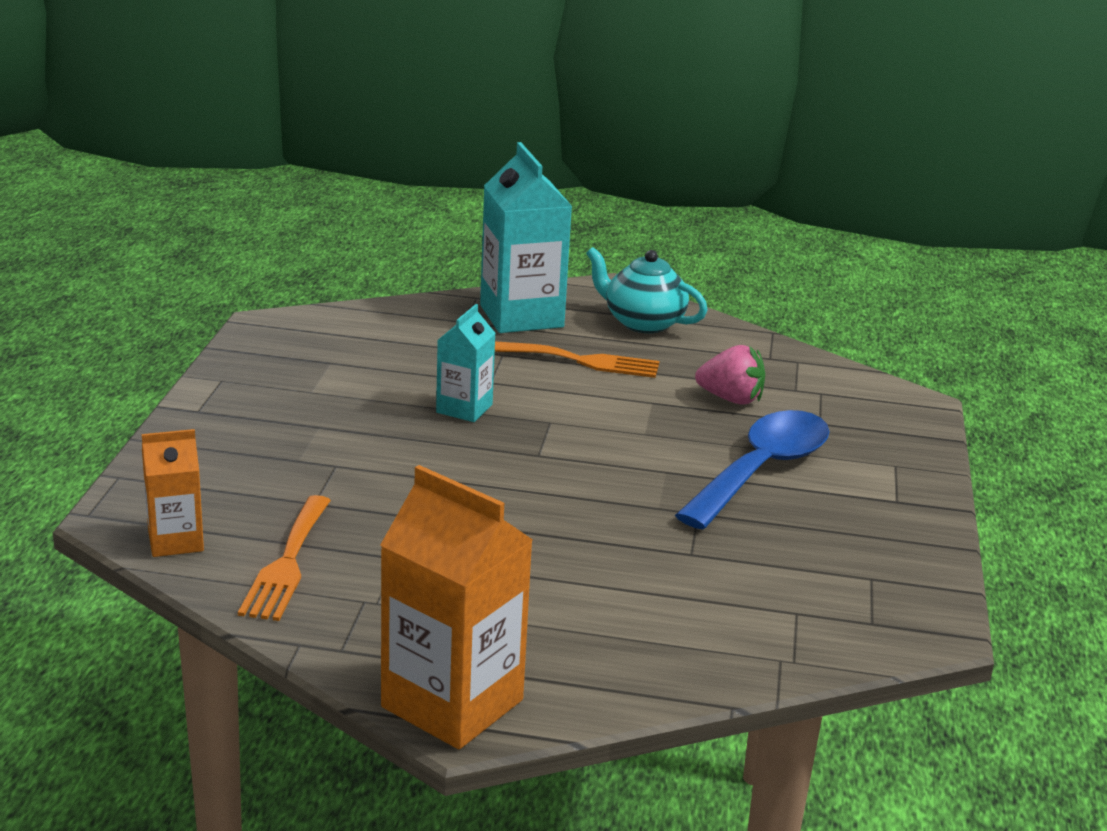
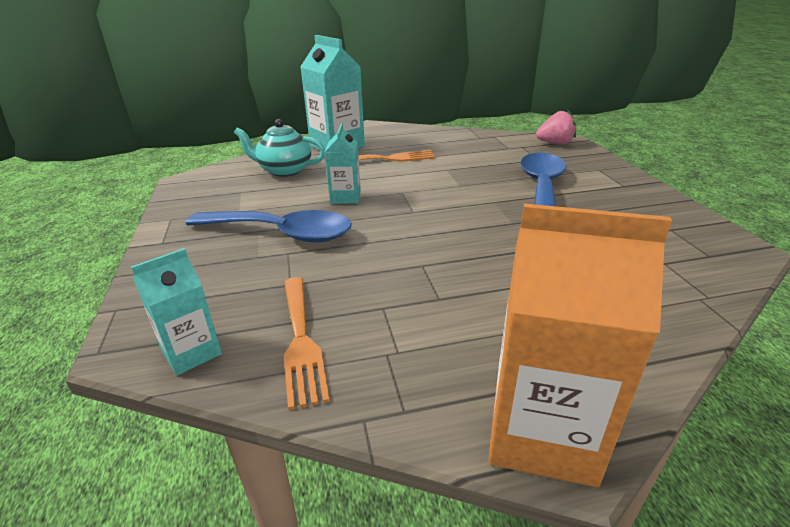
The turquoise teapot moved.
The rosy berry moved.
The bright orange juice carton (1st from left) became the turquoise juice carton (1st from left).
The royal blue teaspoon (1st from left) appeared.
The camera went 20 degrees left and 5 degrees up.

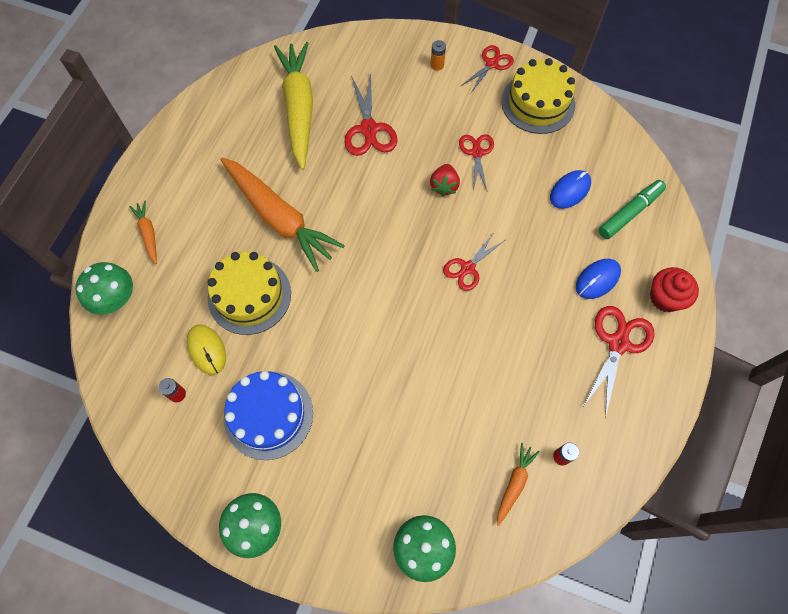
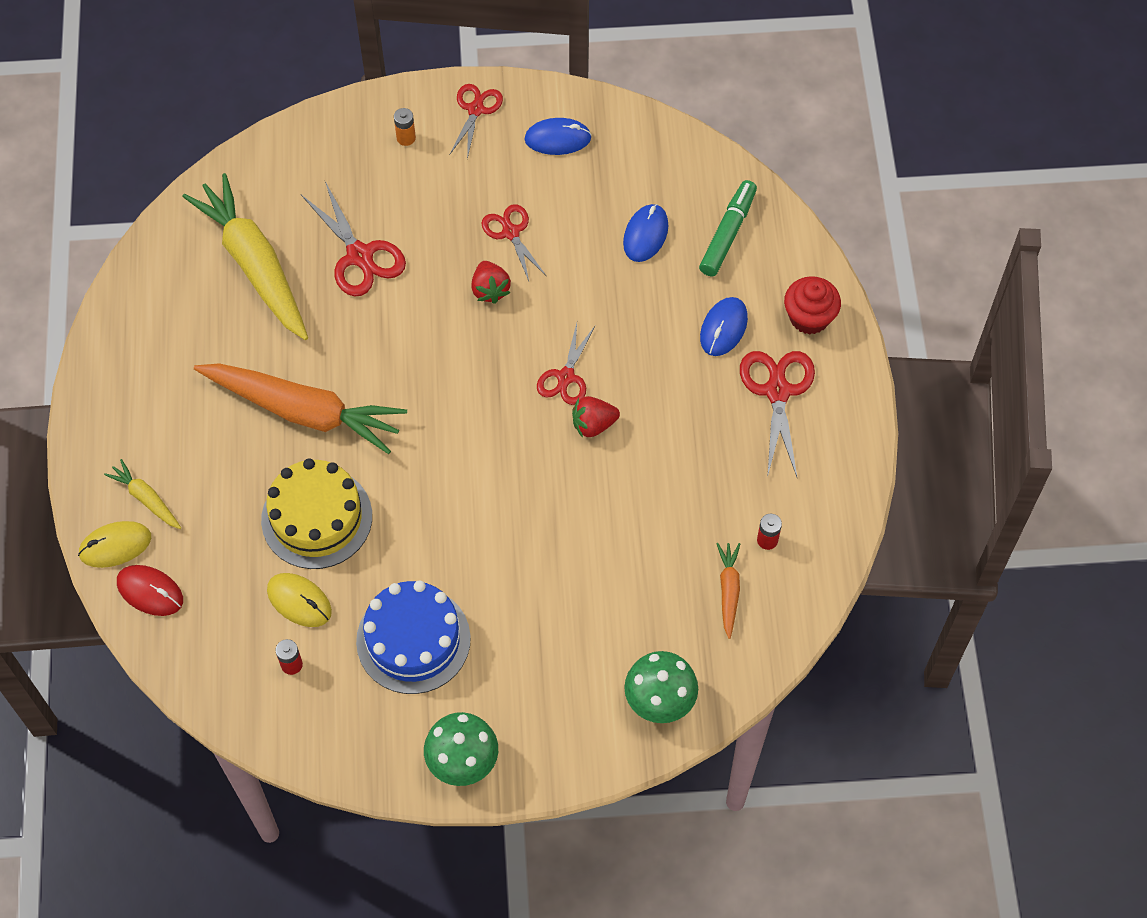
The golden gateau (2nd from left) was replaced by the royal blue computer mouse (1st from left).
The bright orange toy carrot (1st from left) became the golden toy carrot (1st from left).
The emerald fungus (1st from left) was replaced by the scarlet computer mouse.
The scarlet berry (2nd from left) appeared.
The golden computer mouse (1st from left) appeared.
The camera went 25 degrees left and 5 degrees down.

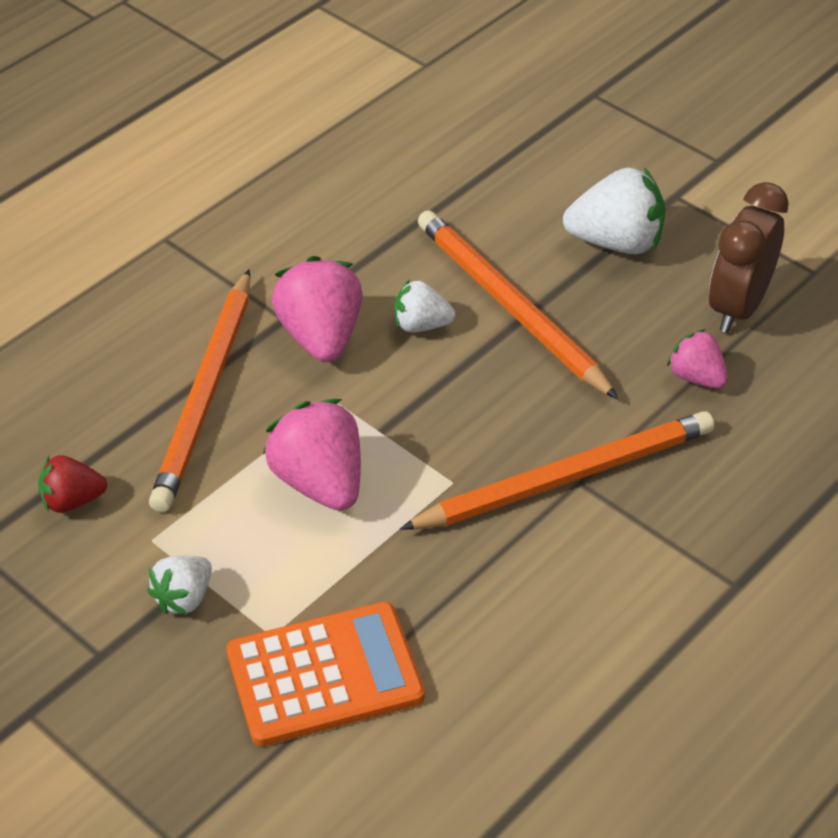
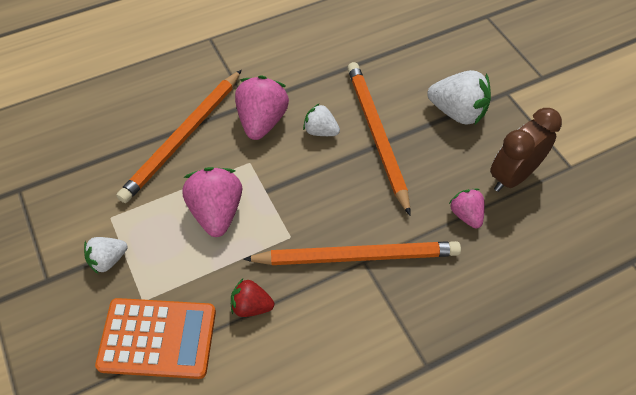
The scarlet berry moved.
The camera went 20 degrees right and 10 degrees up.

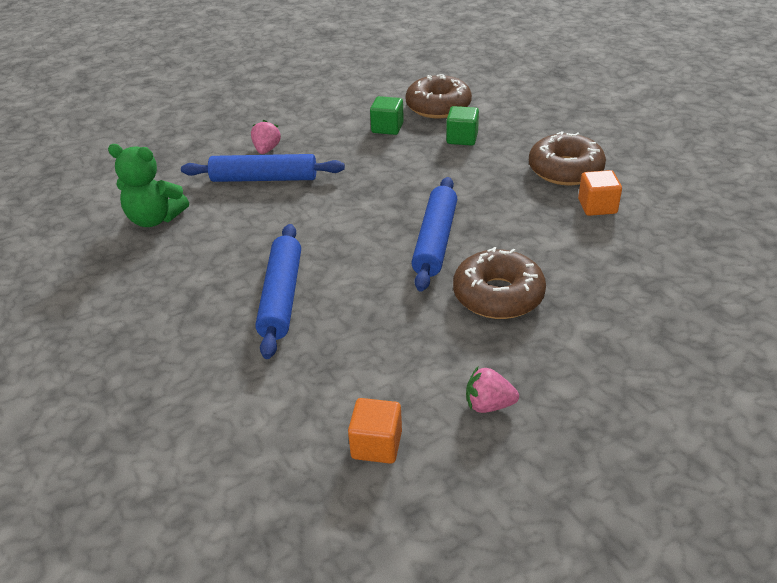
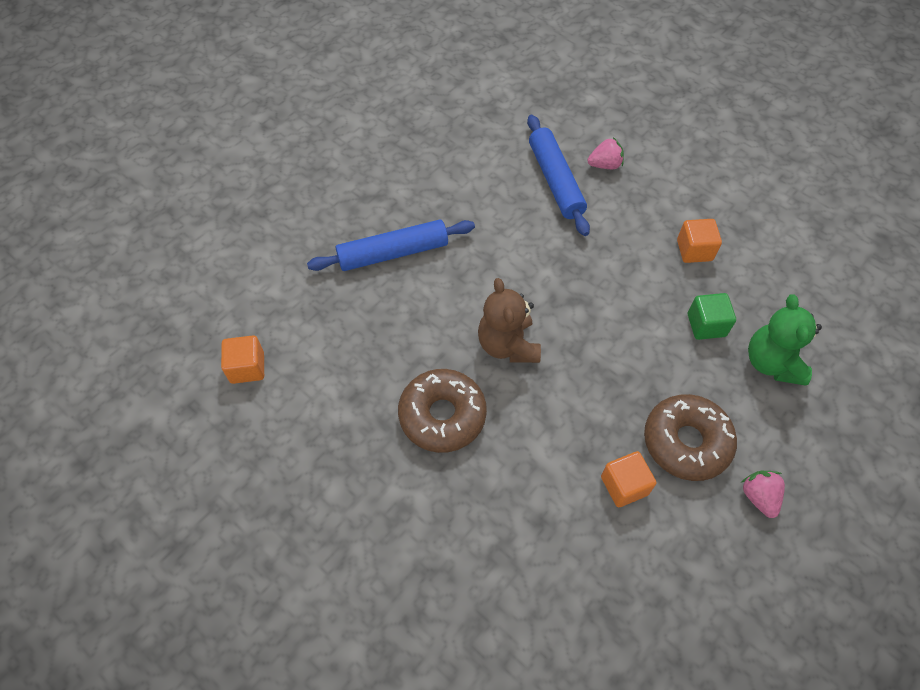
The dark brown doughnut (1st from left) disappeared.
The emerald solid cube (1st from left) became the bright orange solid cube (3rd from left).
The emerald stuffed bear moved.
The royal blue rolling pin (3rd from left) was replaced by the dark brown stuffed bear.
The rosy berry (2nd from left) moved.
The camera went 70 degrees right and 20 degrees up.

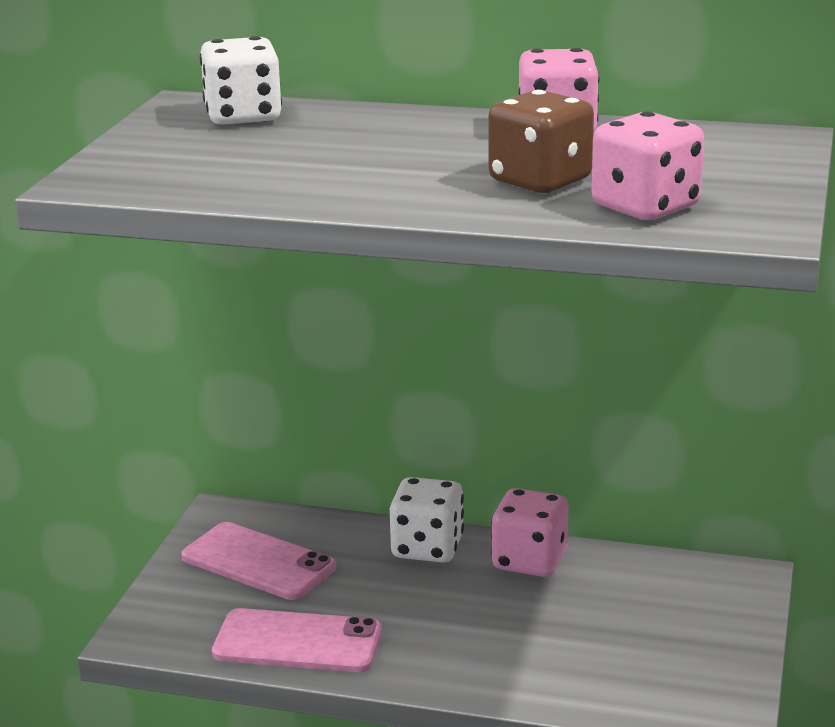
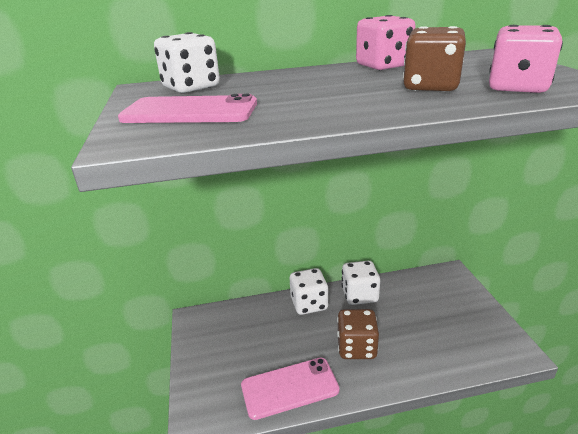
The rosy die (1st from left) became the snow-white die (3rd from left).
The rosy phone (1st from left) moved.
The dark brown die (1st from left) appeared.
The camera went 25 degrees left and 5 degrees up.

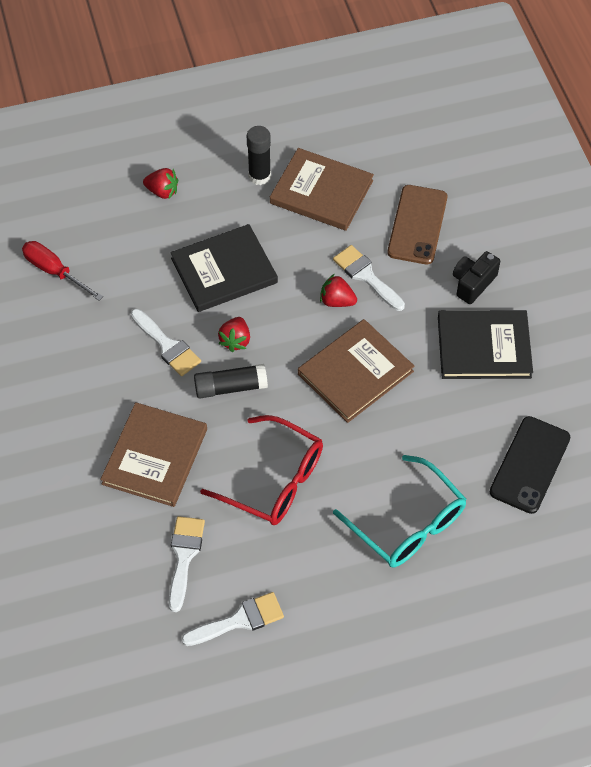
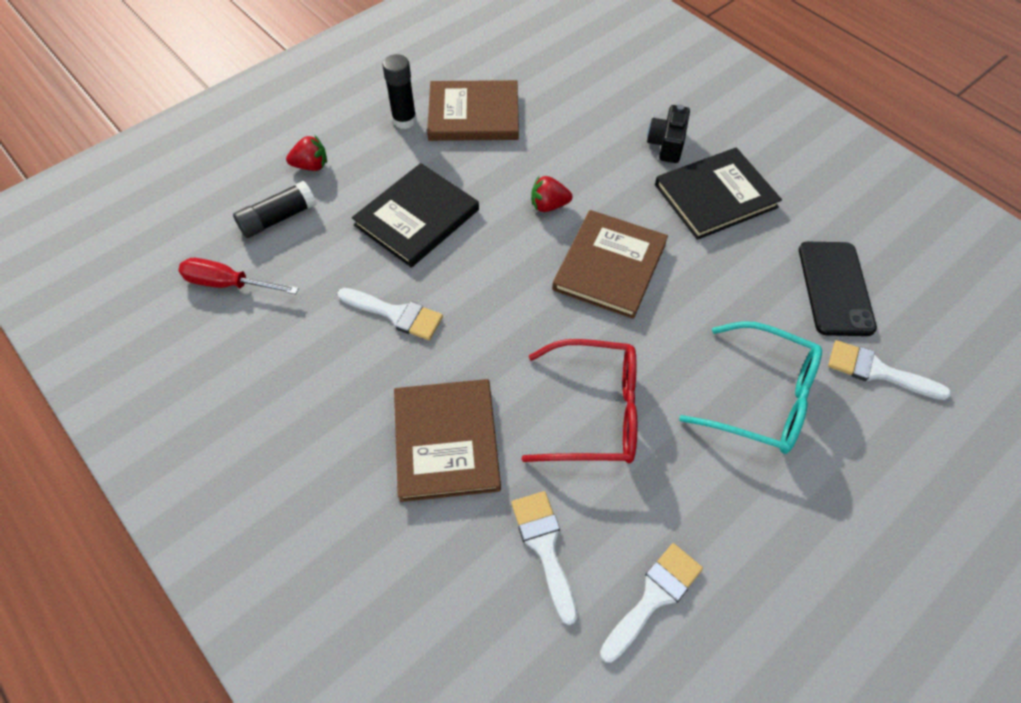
The dark brown phone disappeared.
The snow-white paintbrush (4th from left) moved.
The scarlet berry (2nd from left) disappeared.
The jet-black glue stick (1st from left) moved.
The camera went 25 degrees left and 0 degrees up.

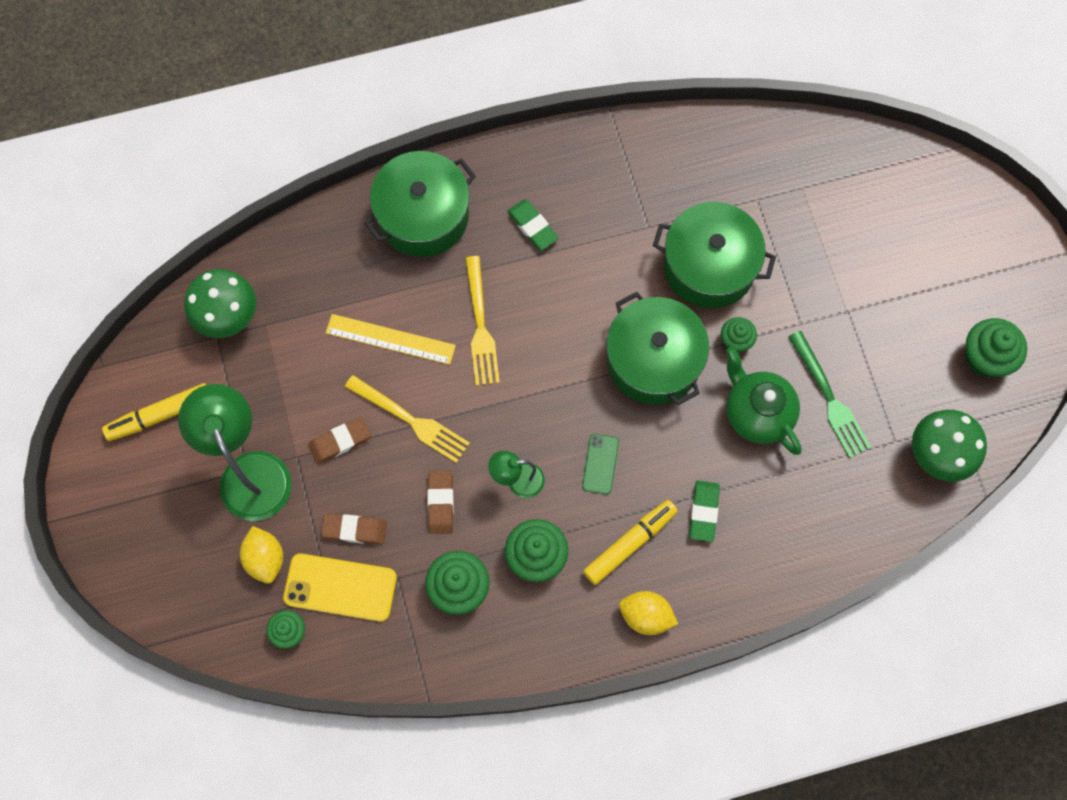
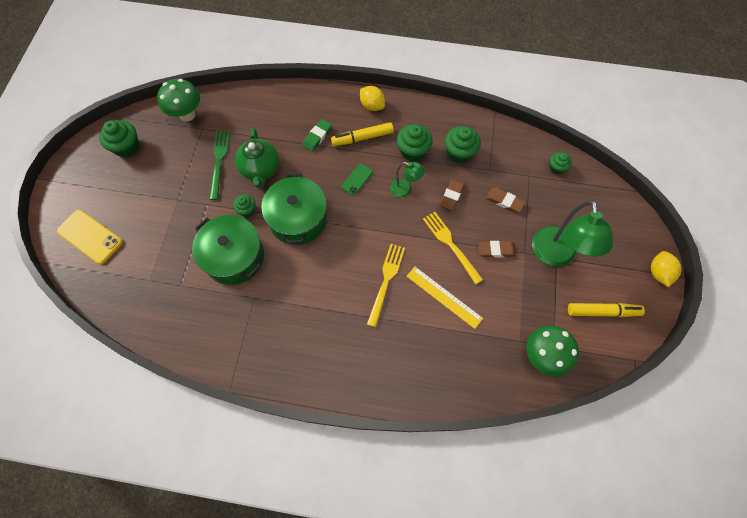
The emerald stockpot (1st from left) disappeared.
The emerald pencil eraser (1st from left) disappeared.
The golden citrus fruit (1st from left in the first image) moved.
The golden phone moved.
The camera went 155 degrees left and 5 degrees down.

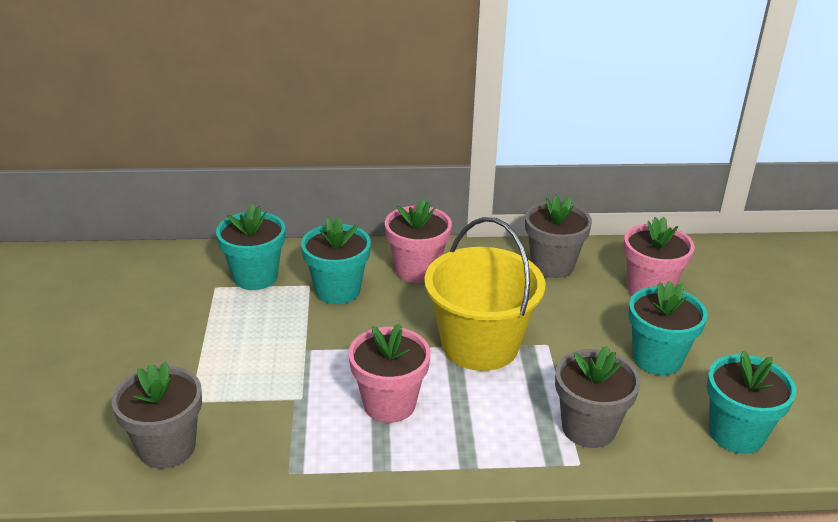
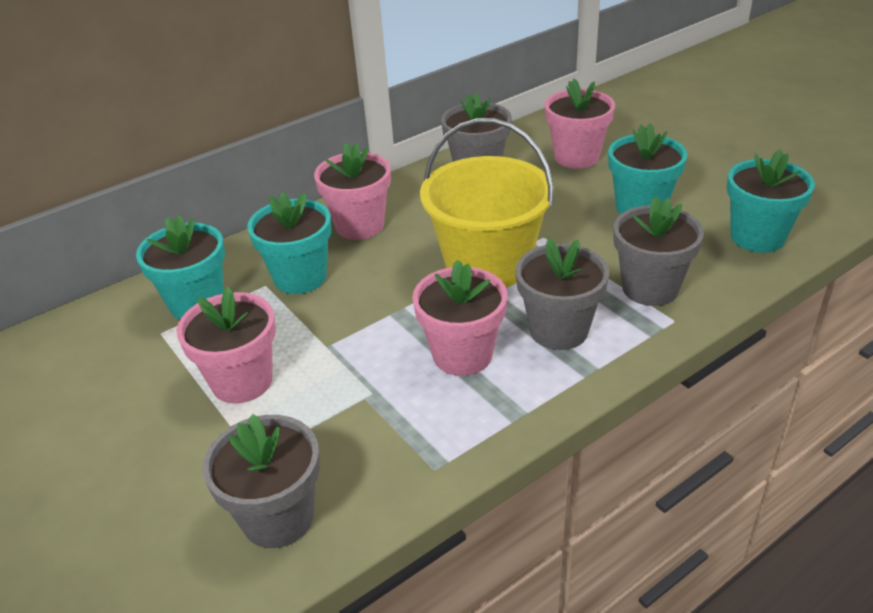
The grey plant pot (3rd from left) appeared.
The rosy plant pot (1st from left) appeared.
The camera went 30 degrees left and 5 degrees up.

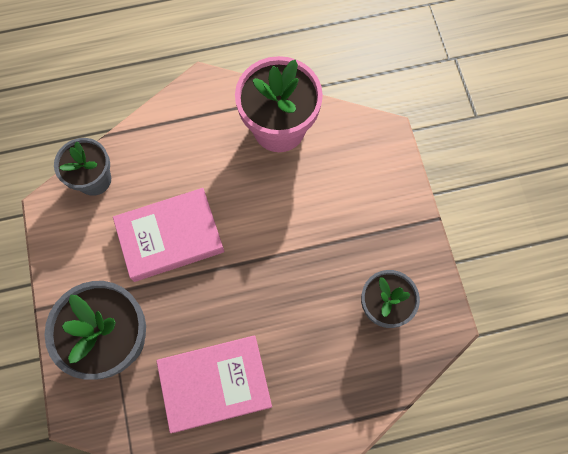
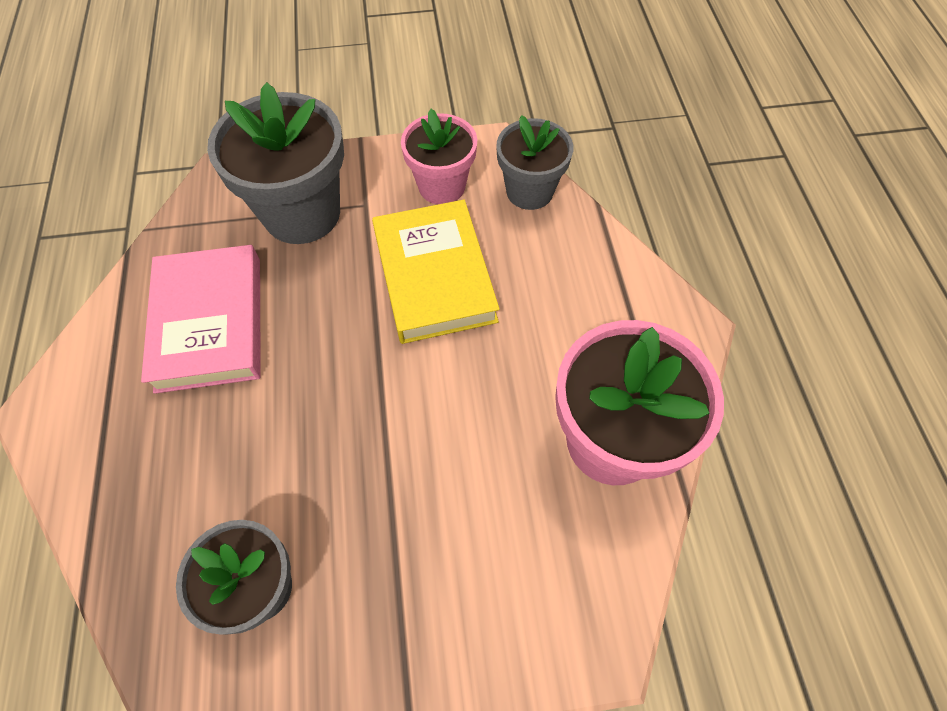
The rosy hardcover (1st from left) became the golden hardcover.
The rosy plant pot (1st from left) appeared.
The camera went 95 degrees right and 10 degrees down.

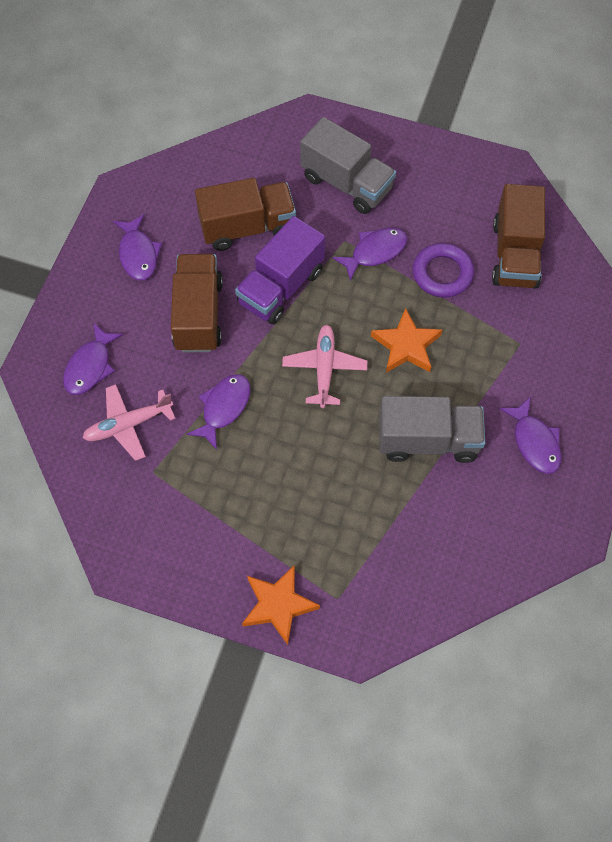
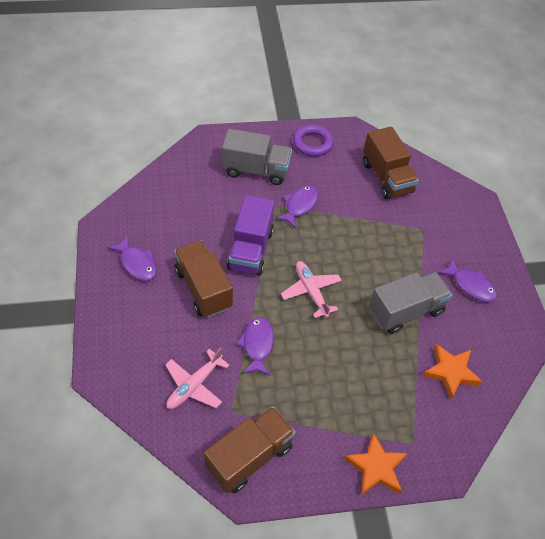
The dark brown lorry (2nd from left) moved.
The violet hoop moved.
The bright orange star shape (2nd from left) moved.
The violet toy fish (1st from left) disappeared.
The camera went 30 degrees left and 10 degrees down.

